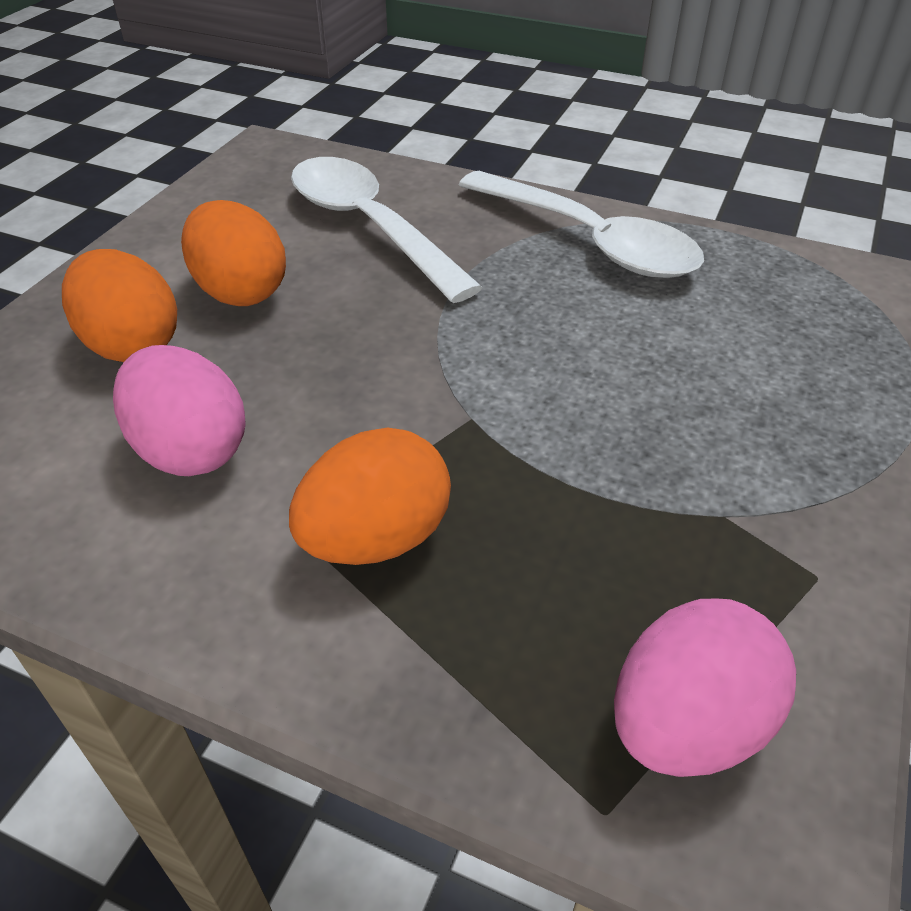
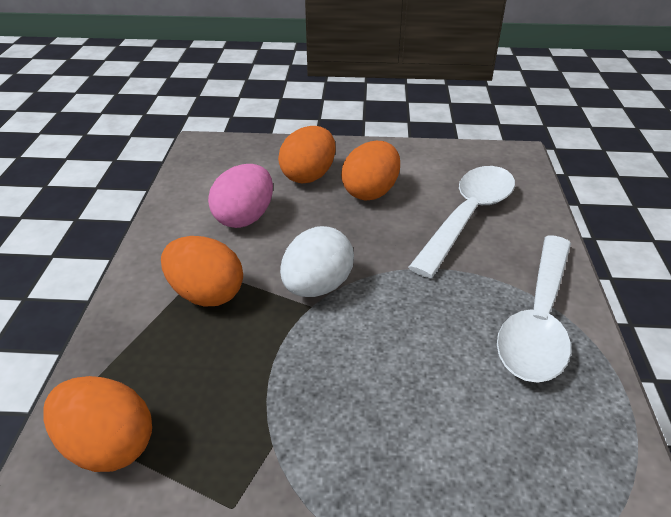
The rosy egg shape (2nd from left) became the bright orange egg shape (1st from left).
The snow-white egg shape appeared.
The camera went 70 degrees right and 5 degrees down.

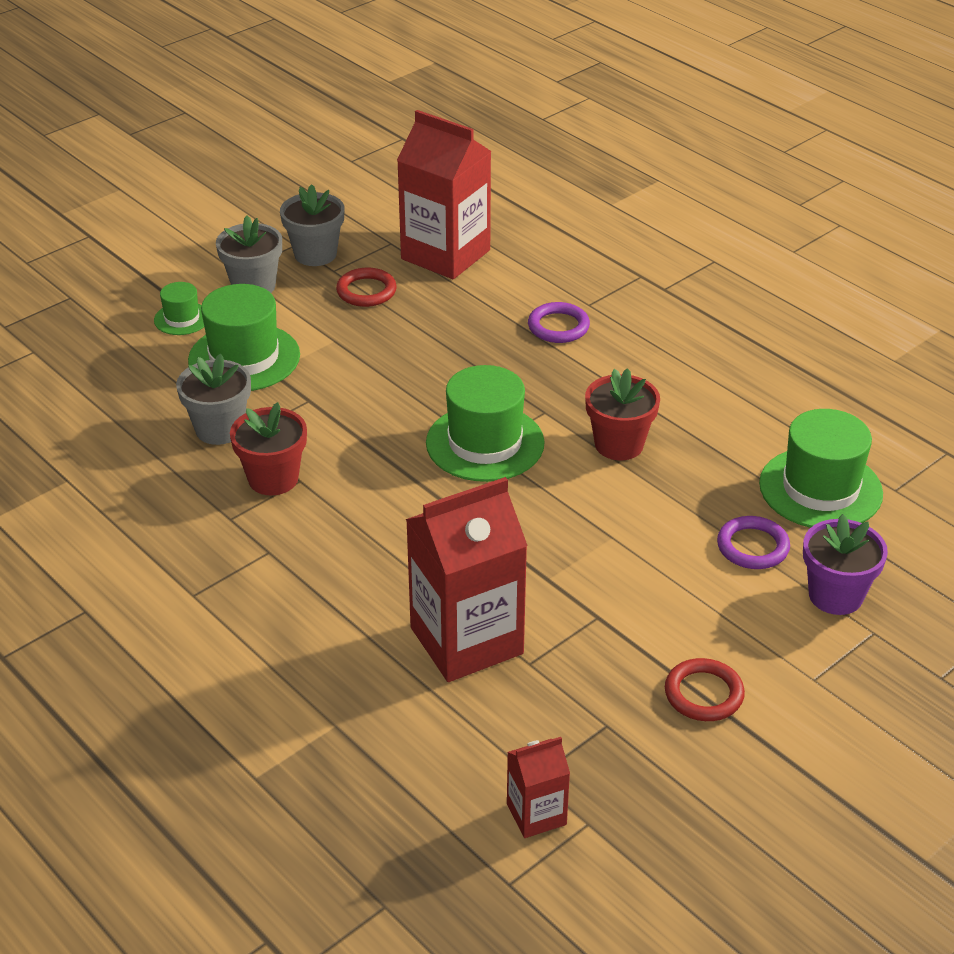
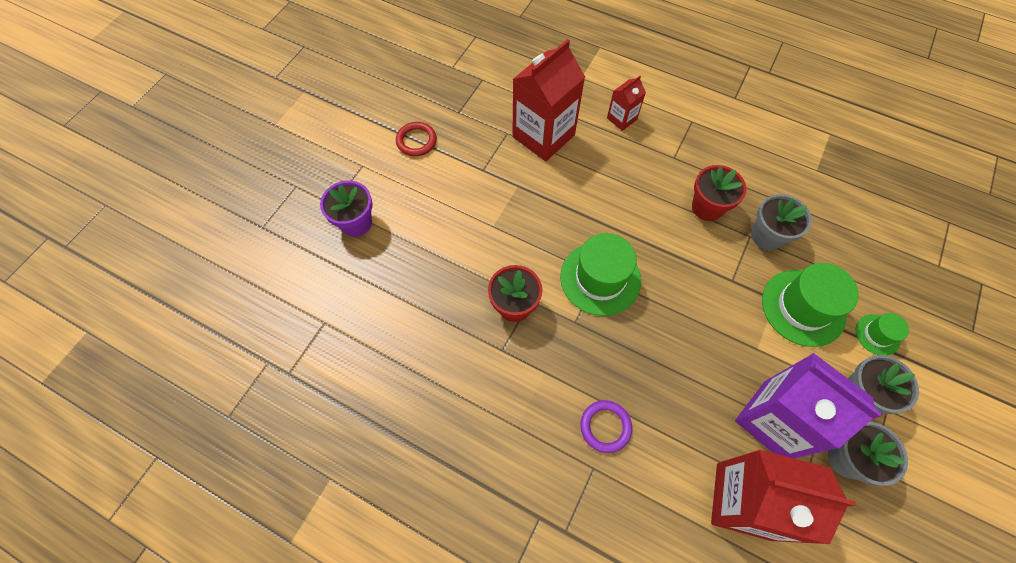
The scarlet hoop (1st from left) was replaced by the violet juice carton.
The emerald top hat (4th from left) disappeared.
The violet hoop (2nd from left) disappeared.
The scarlet juice carton (3rd from left in the first image) moved.
The camera went 160 degrees right and 25 degrees up.

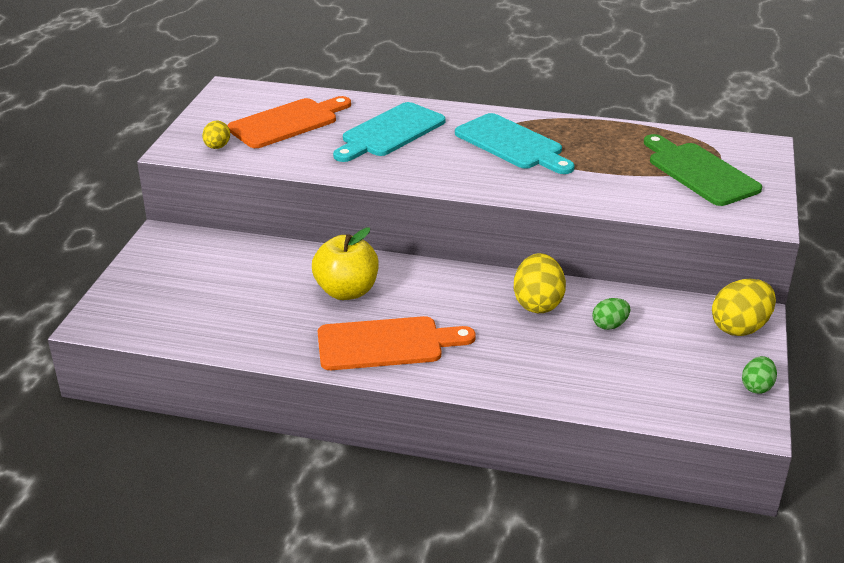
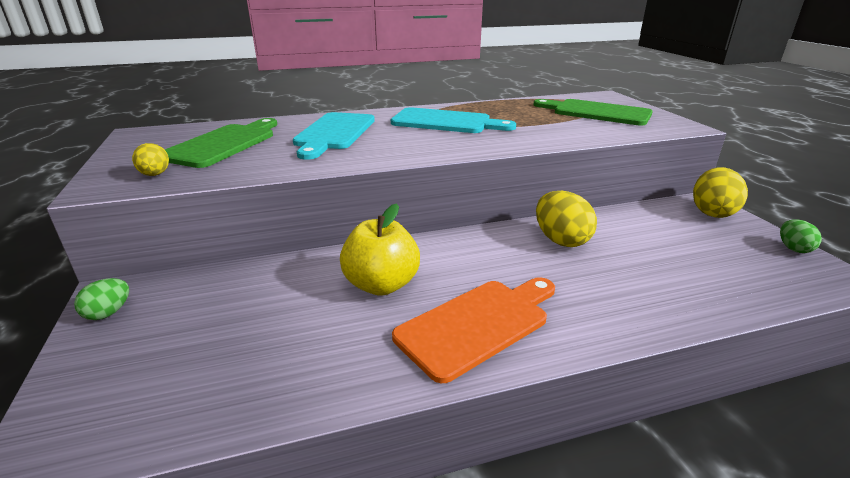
The bright orange bread board (1st from left) became the emerald bread board (1st from left).
The emerald egg shape (1st from left) moved.
The camera went 30 degrees left and 5 degrees down.

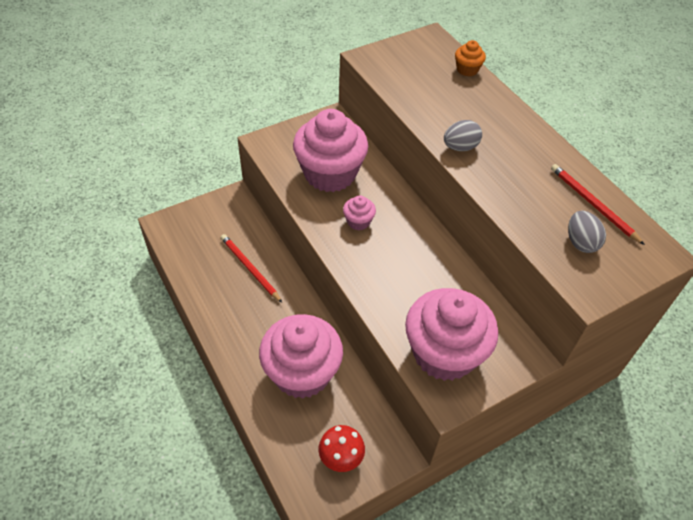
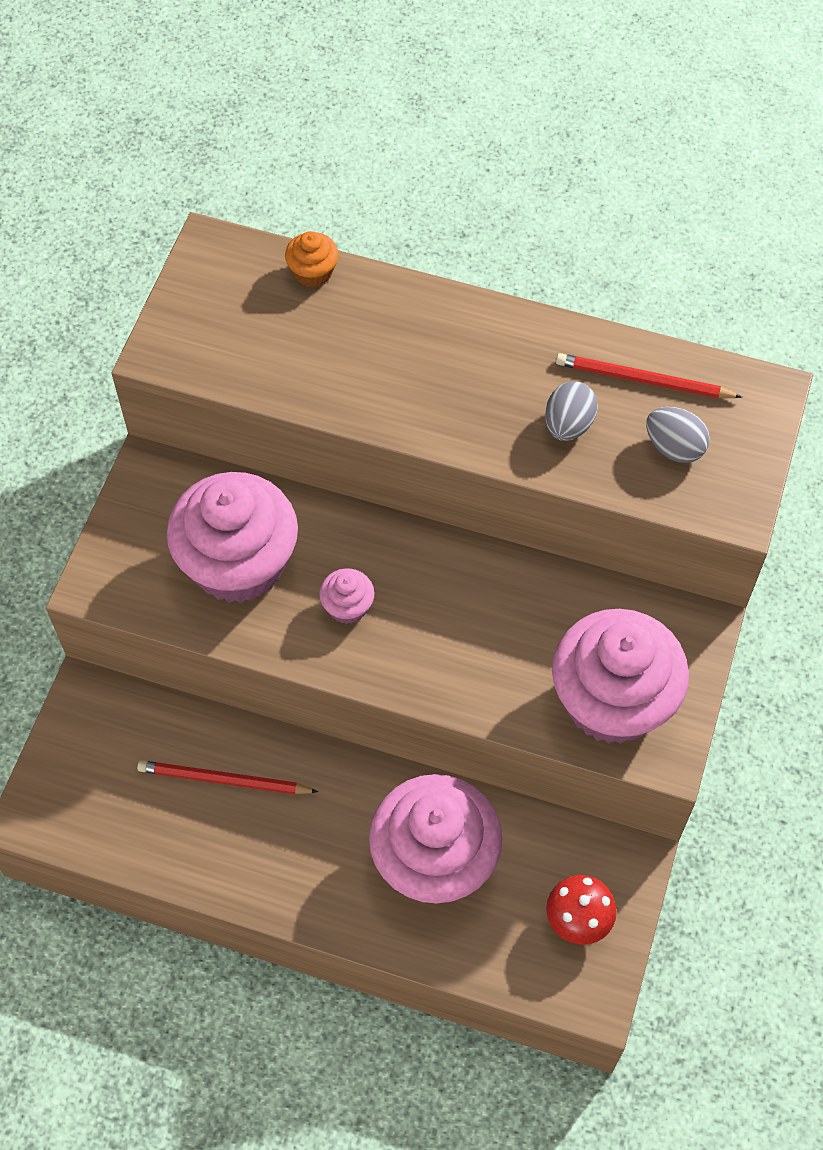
The grey egg shape (1st from left) moved.
The camera went 40 degrees left and 10 degrees up.

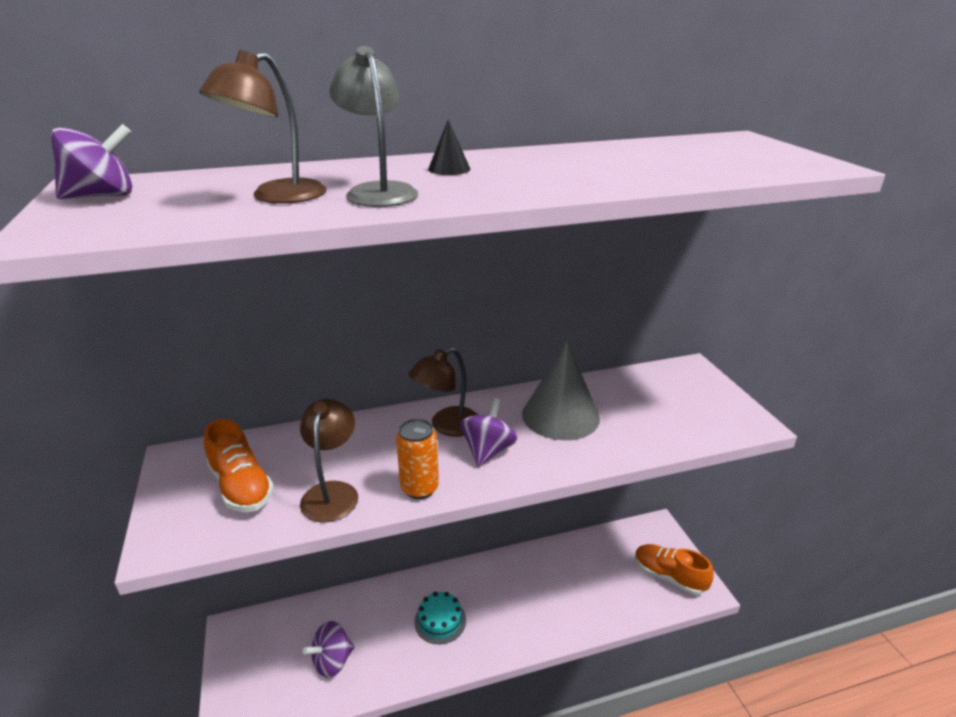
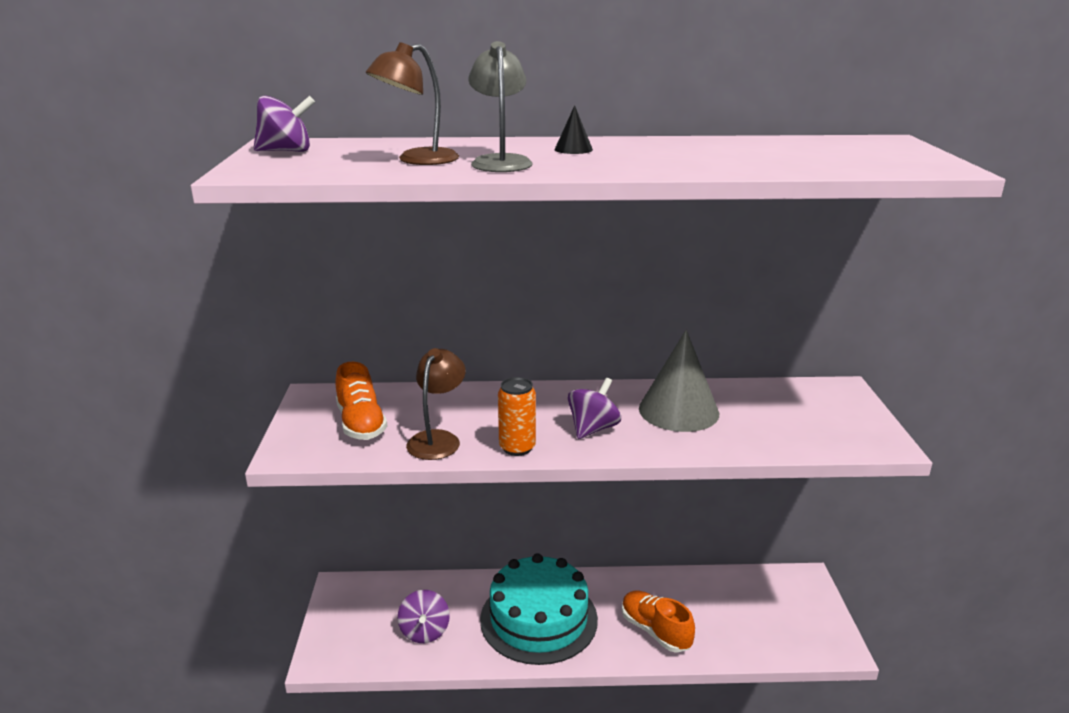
The dark brown lamp (3rd from left) disappeared.
The bright orange sneaker (2nd from left) moved.
The turquoise gateau changed to 2.17 times the size.
The violet whirligig (2nd from left) turned 75 degrees counterclockwise.
The camera went 15 degrees right and 5 degrees down.

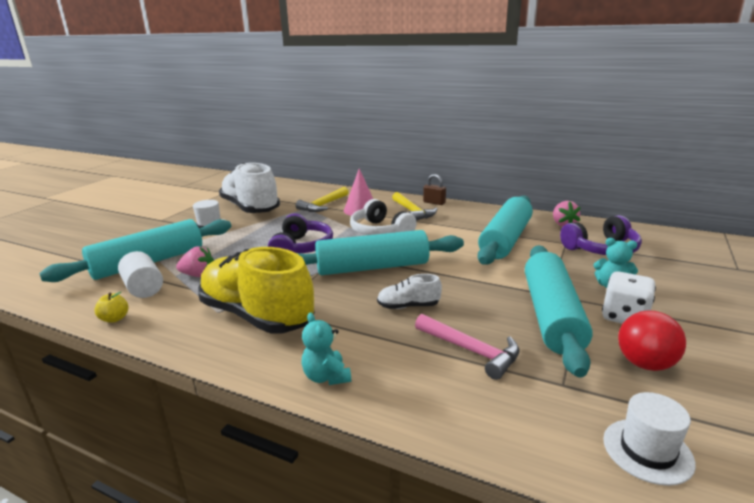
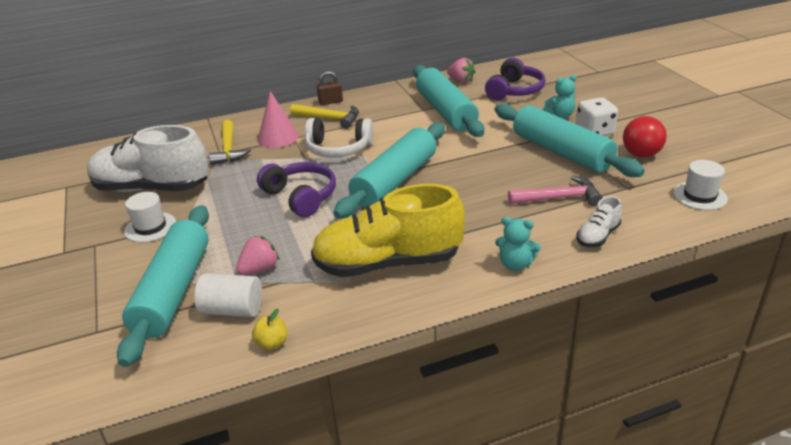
The snow-white sneaker (2nd from left) moved.
The camera went 45 degrees left and 10 degrees up.

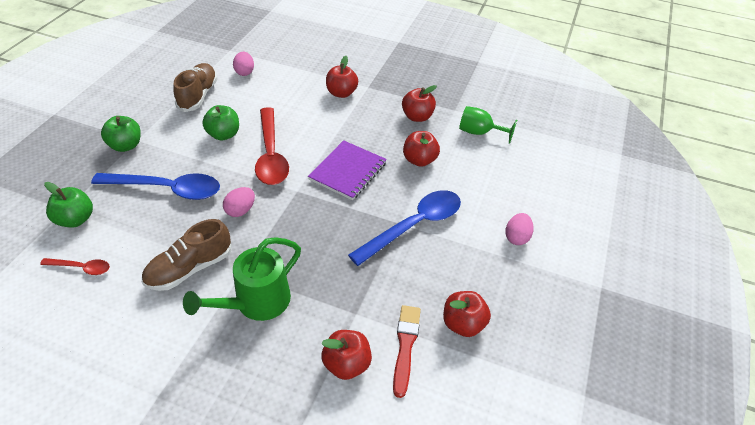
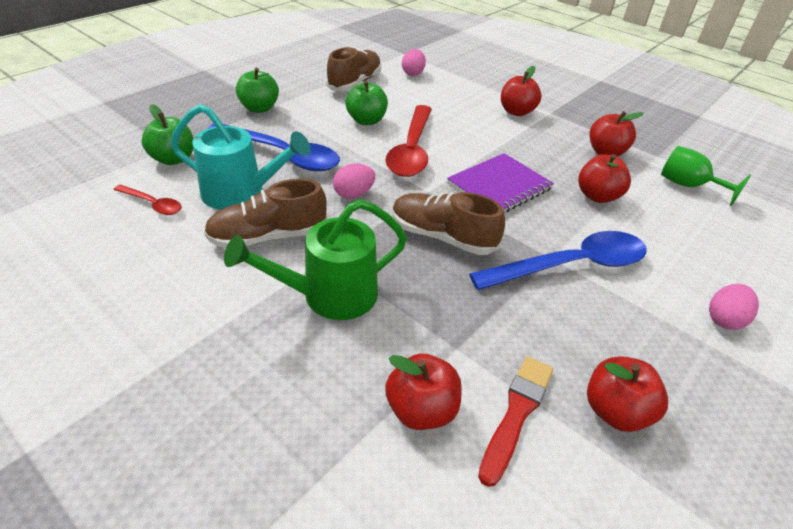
The turquoise watering pot appeared.
The dark brown sneaker (3rd from left) appeared.
The camera went 20 degrees right and 5 degrees down.

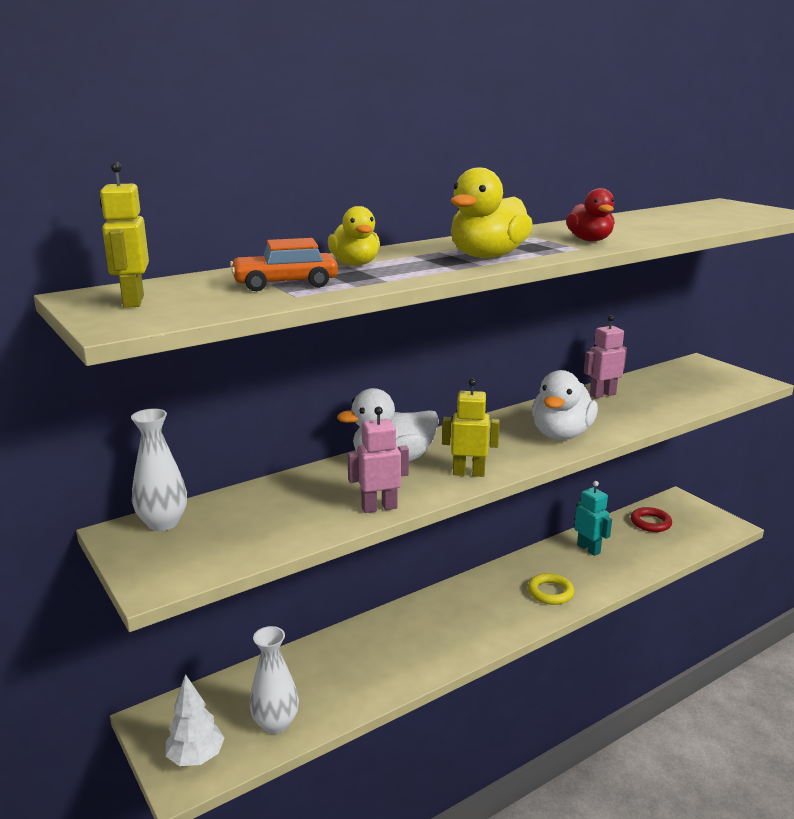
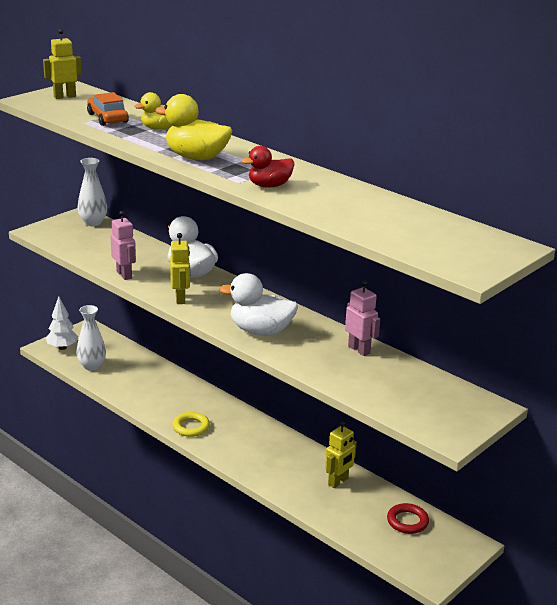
The turquoise robot figure became the golden robot figure (3rd from left).
The golden hoop moved.
The camera went 75 degrees right and 5 degrees up.

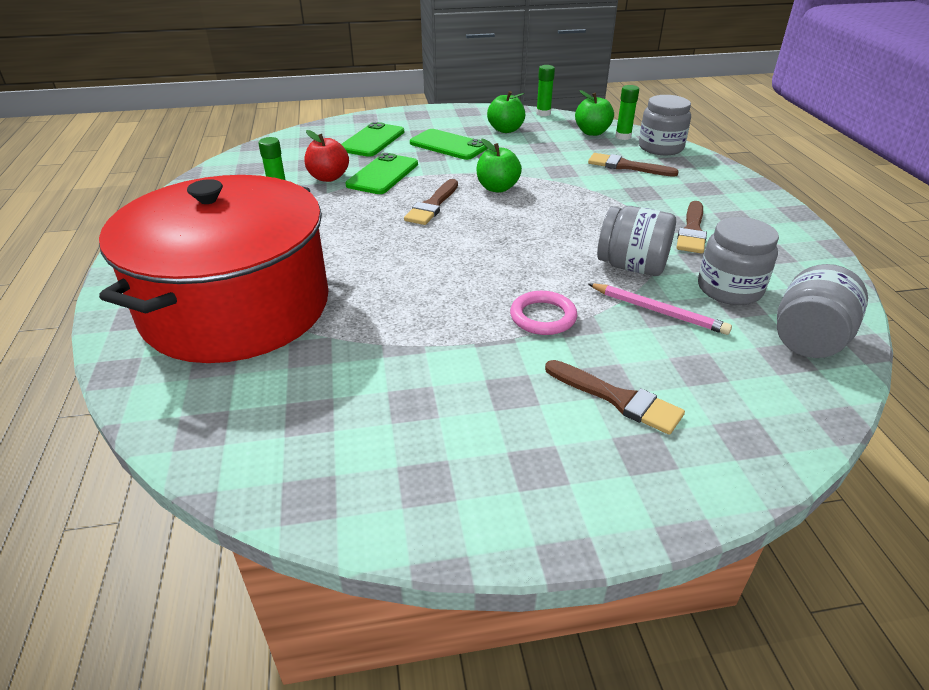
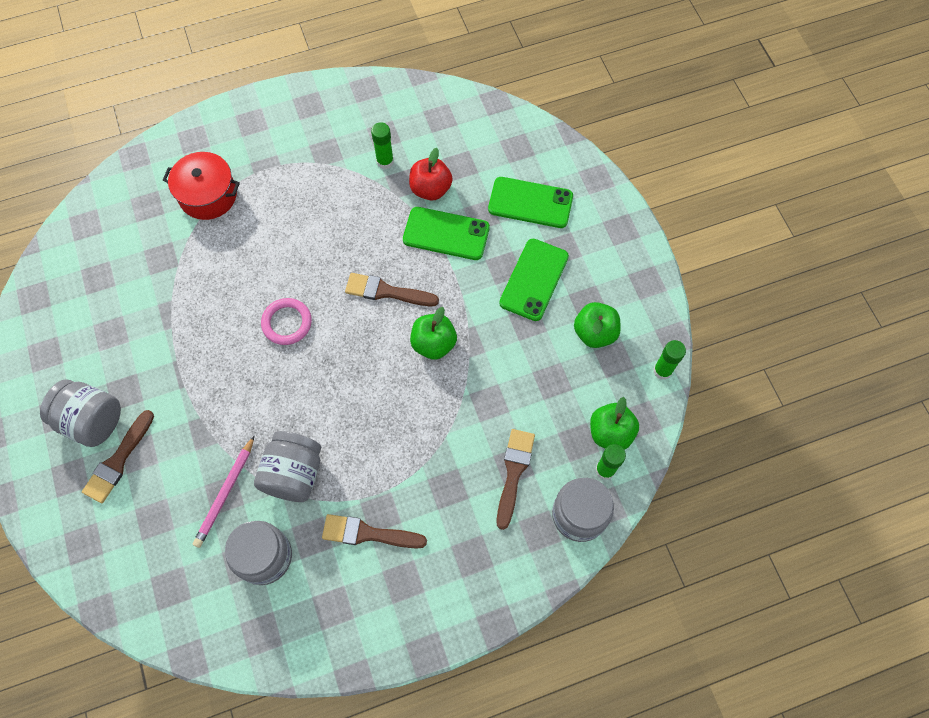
The scarlet stockpot changed to 0.44 times the size.
The grey jar (4th from left in the first image) moved.
The rosy hoop moved.
The camera went 80 degrees right and 30 degrees up.

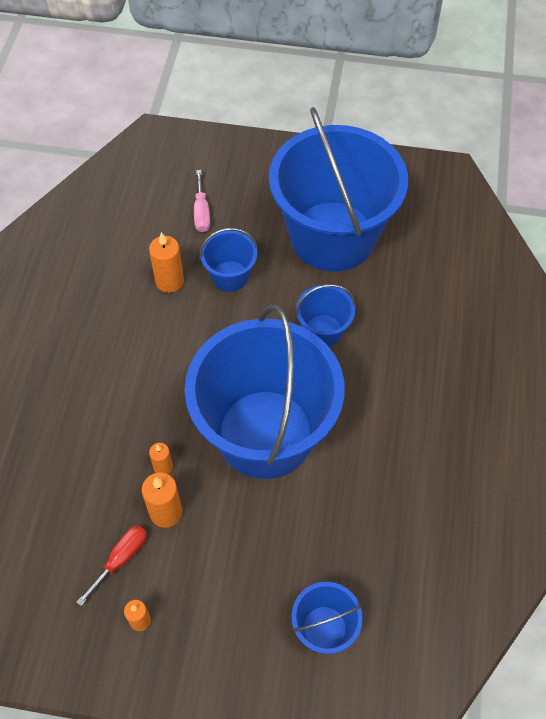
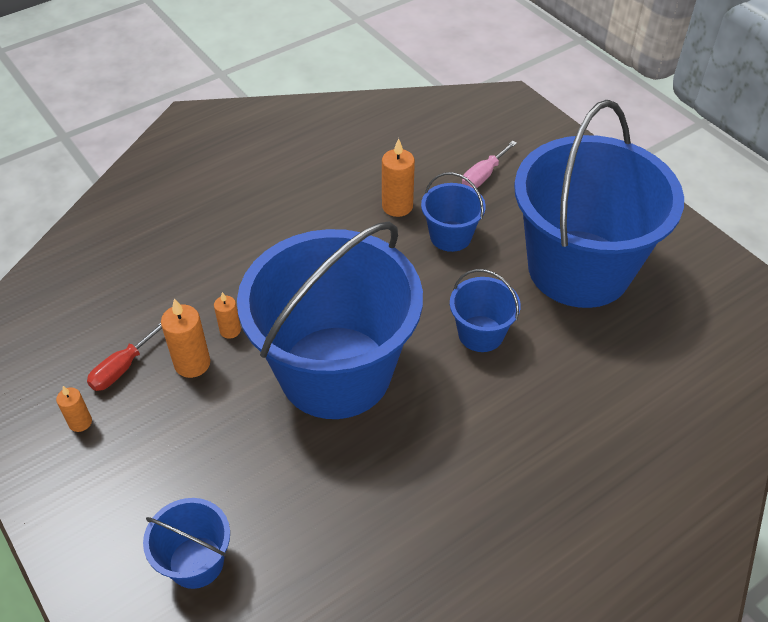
The scarlet screwdriver turned 135 degrees clockwise.
The camera went 45 degrees right and 10 degrees down.

